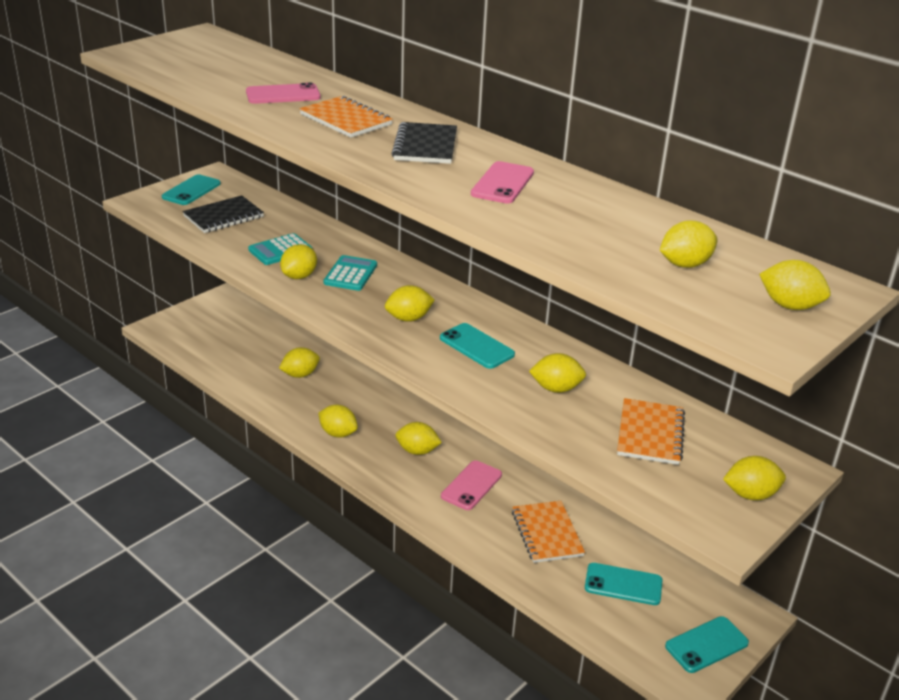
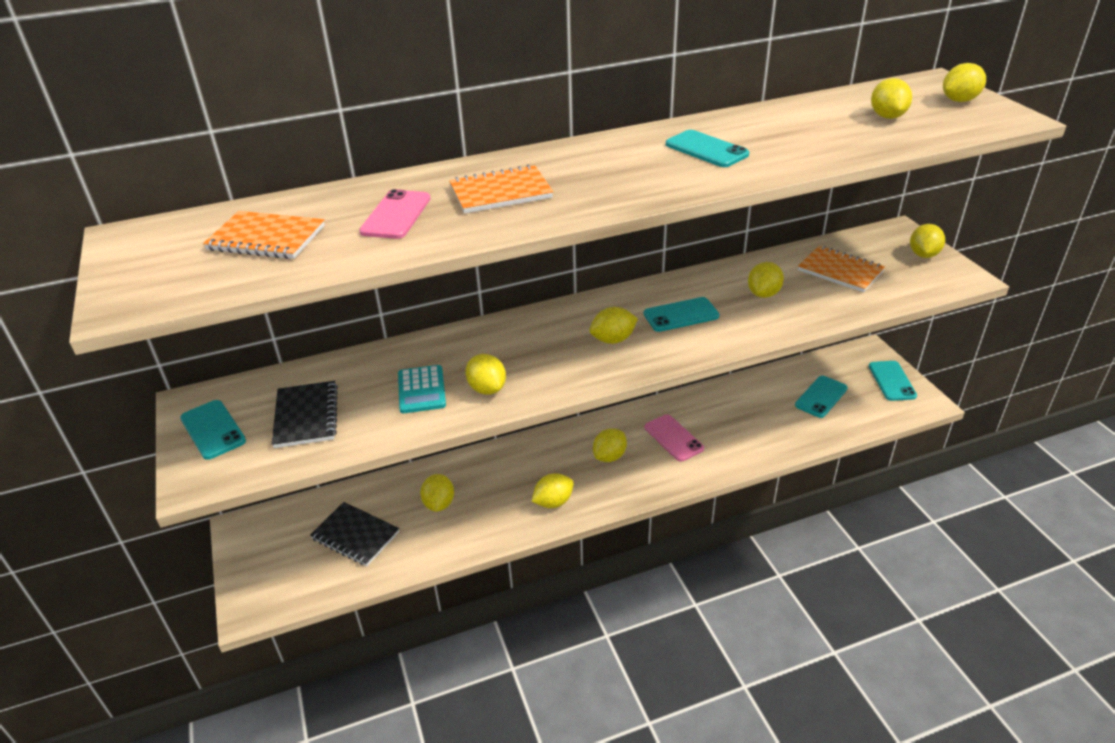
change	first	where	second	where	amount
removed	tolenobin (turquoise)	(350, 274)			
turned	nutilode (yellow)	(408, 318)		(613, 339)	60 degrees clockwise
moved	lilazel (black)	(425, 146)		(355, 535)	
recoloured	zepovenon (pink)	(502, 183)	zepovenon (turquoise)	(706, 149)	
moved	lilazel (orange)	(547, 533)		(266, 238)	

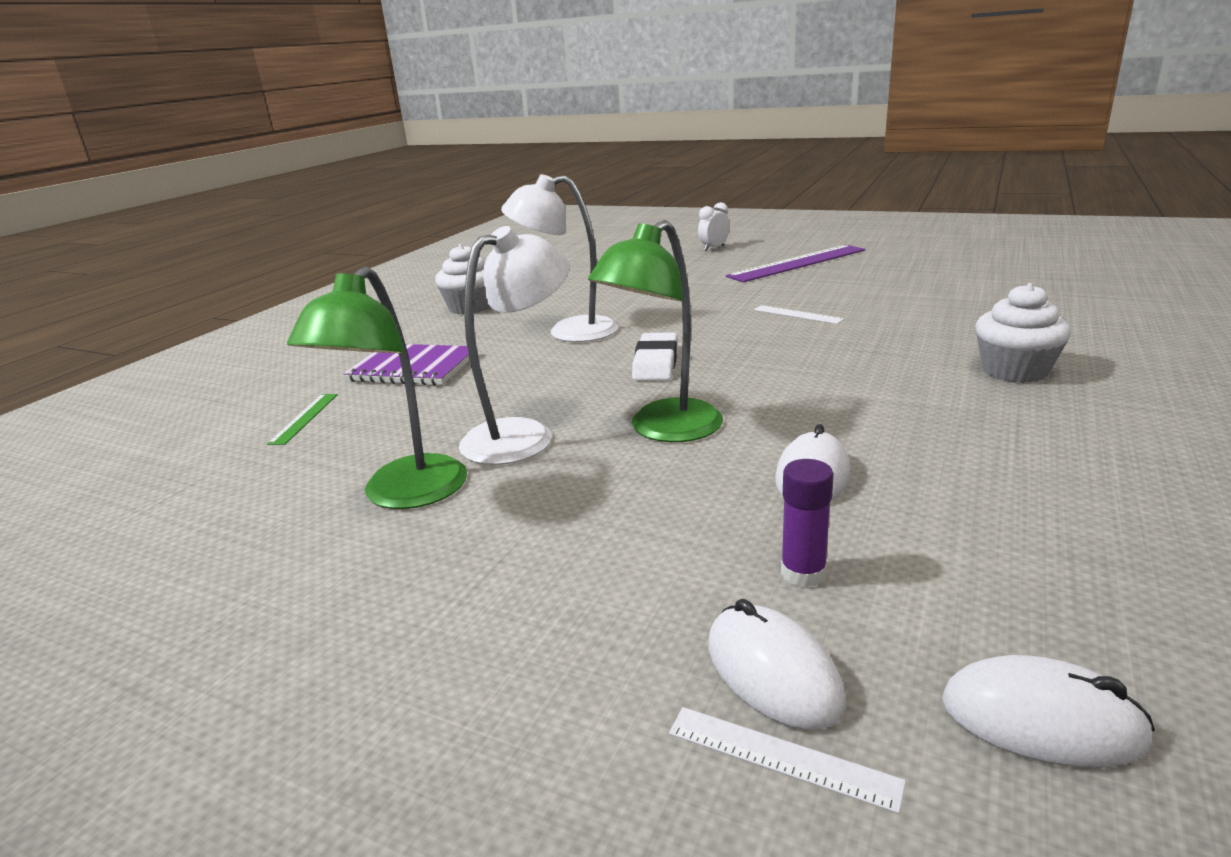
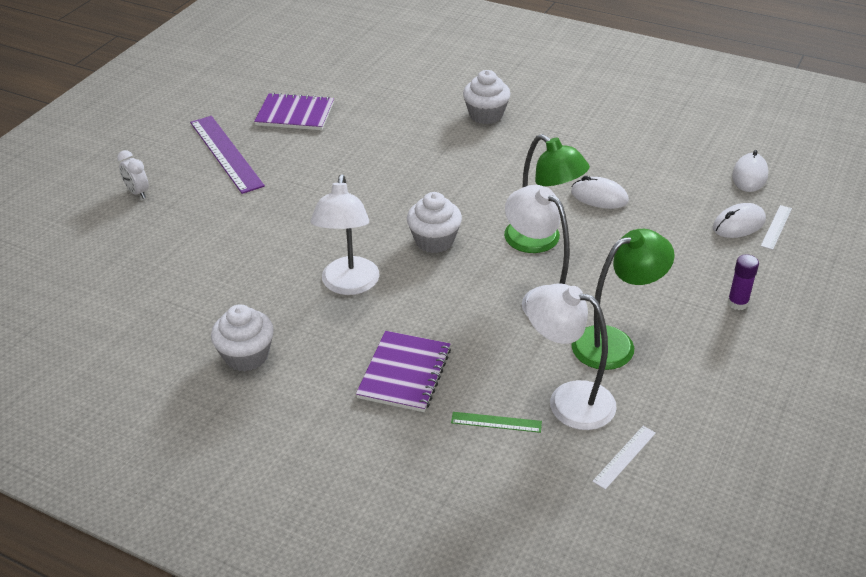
change	first	where	second	where	amount
turned	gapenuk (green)	(405, 495)		(614, 343)	45 degrees counterclockwise
replaced	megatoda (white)	(656, 363)	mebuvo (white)	(434, 240)	
moved	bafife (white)	(797, 314)		(624, 457)	
moved	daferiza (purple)	(803, 573)		(737, 303)	
added			lilazel (purple)	(295, 114)	
added			gapenuk (white)	(568, 400)	

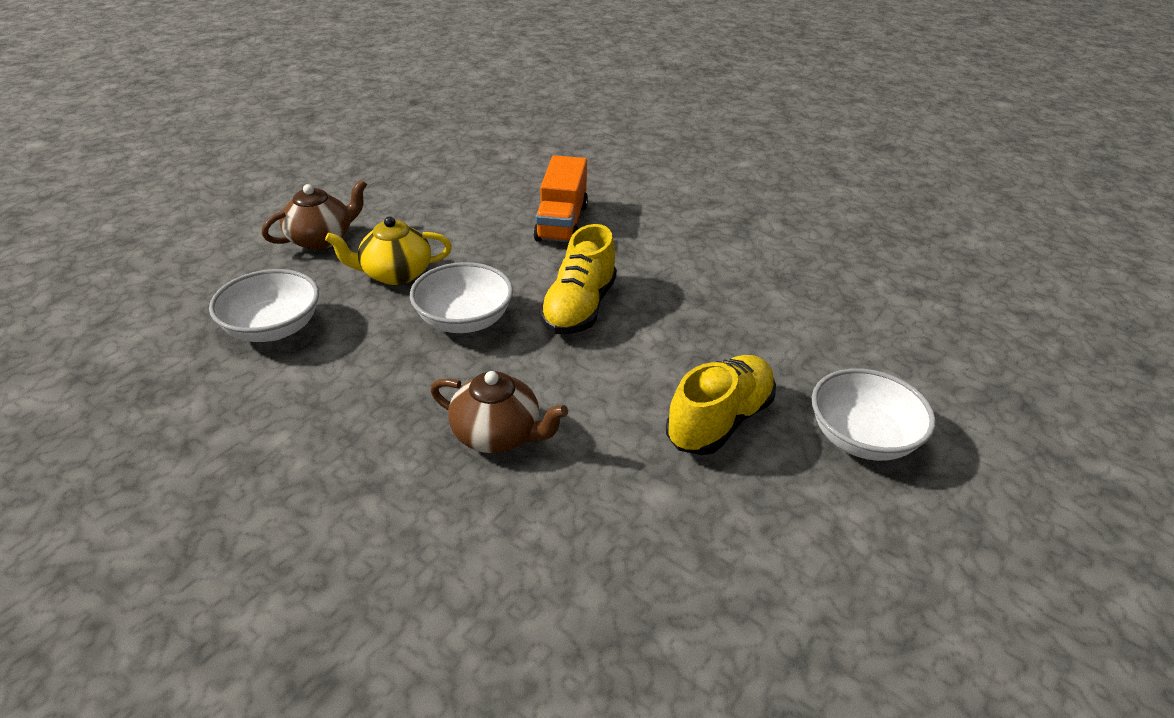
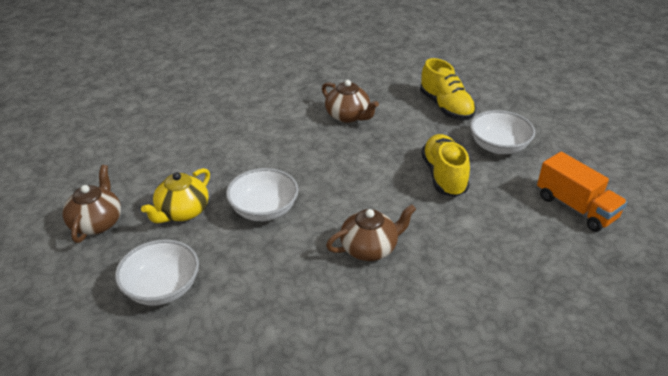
change	first	where	second	where	amount
moved	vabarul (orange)	(562, 223)		(575, 207)	
moved	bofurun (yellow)	(579, 308)		(446, 107)	
added			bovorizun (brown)	(348, 116)	

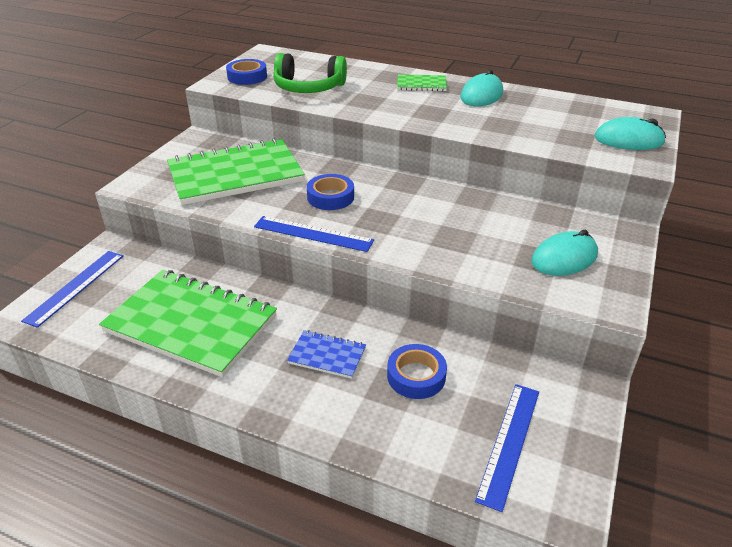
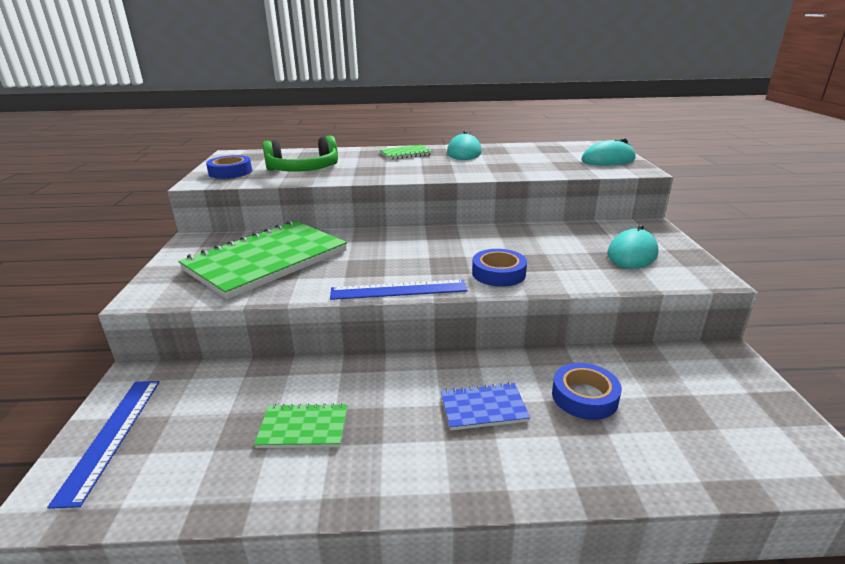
change	first	where	second	where	amount
resized	lilazel (green)	(191, 324)		(303, 428)	x0.44
moved	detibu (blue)	(330, 197)		(498, 273)	
removed	bafife (blue)	(509, 443)			

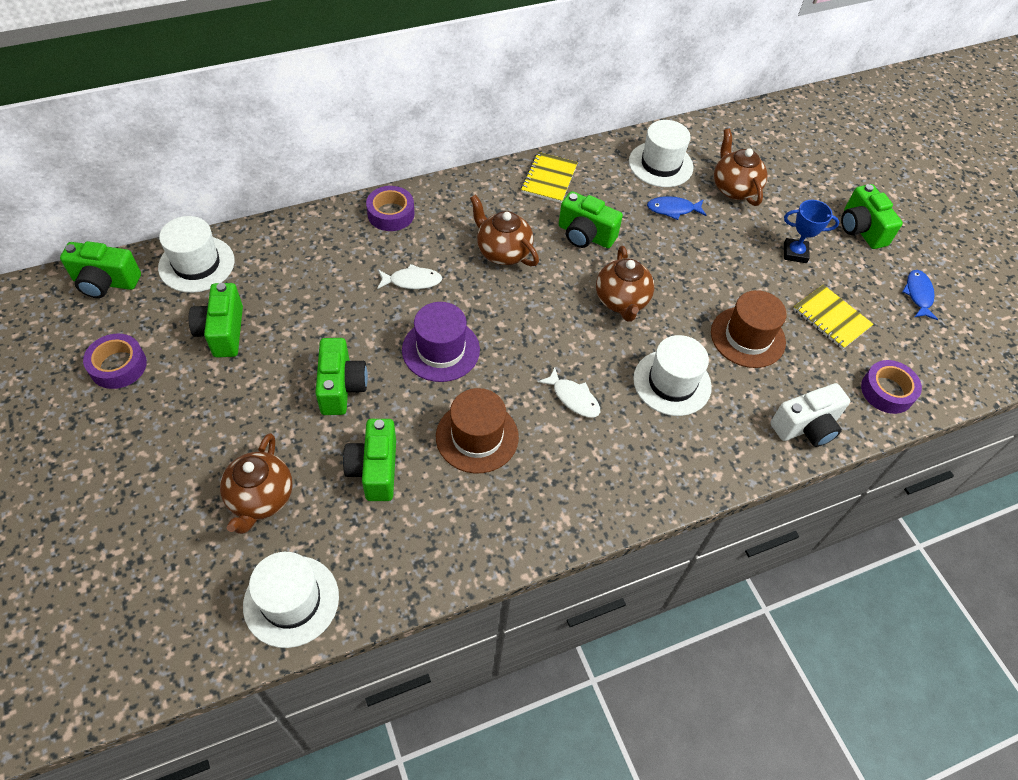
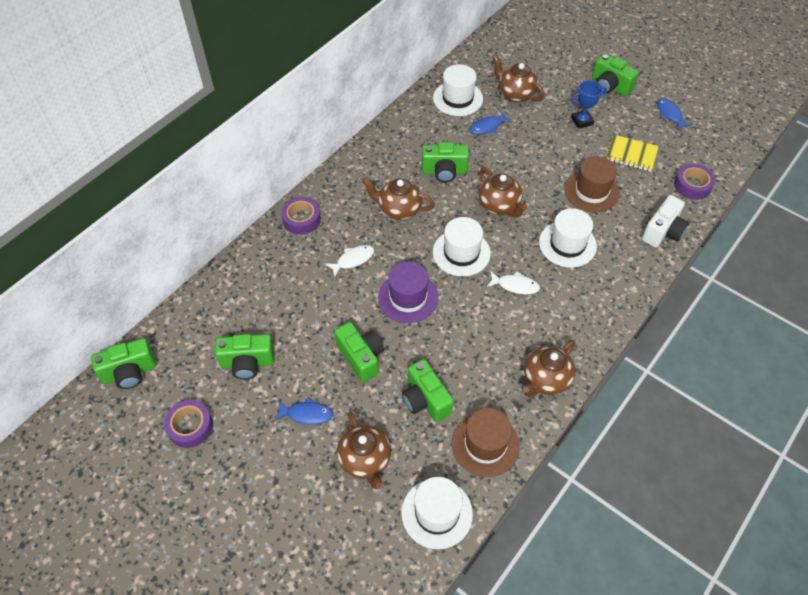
change	first	where	second	where	amount
moved	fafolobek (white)	(196, 264)		(461, 253)	
turned	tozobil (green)	(222, 332)		(247, 363)	60 degrees counterclockwise
moved	fafolobek (brown)	(477, 436)		(485, 444)	
removed	lilazel (yellow)	(549, 179)			
added			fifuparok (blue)	(307, 414)	
added			bovorizun (brown)	(545, 380)	

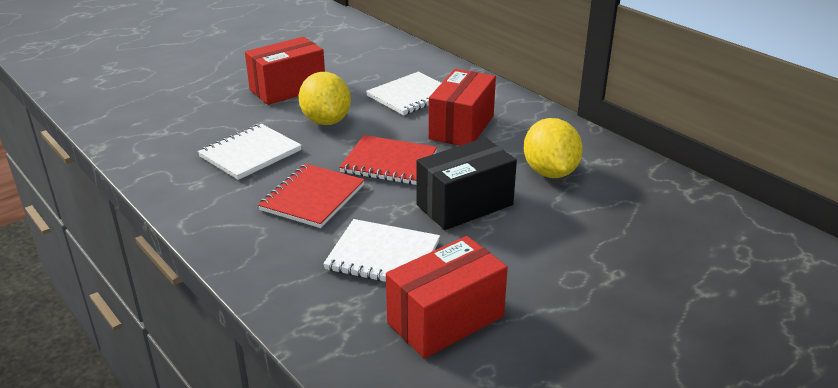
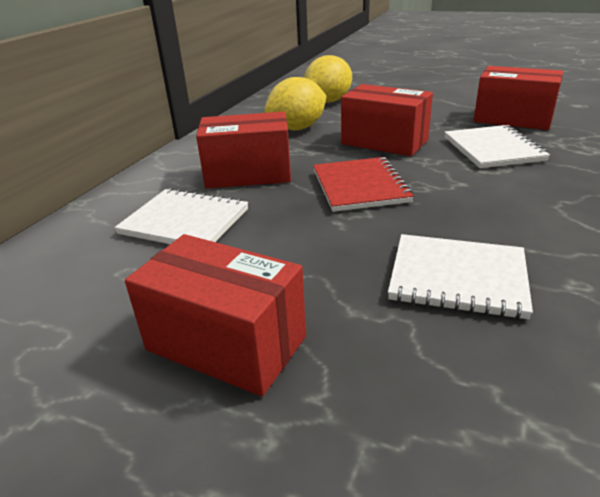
change	first	where	second	where	amount
removed	lilazel (red)	(312, 198)			
moved	nutilode (yellow)	(326, 121)		(328, 101)	
recoloured	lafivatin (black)	(465, 205)	lafivatin (red)	(384, 142)	

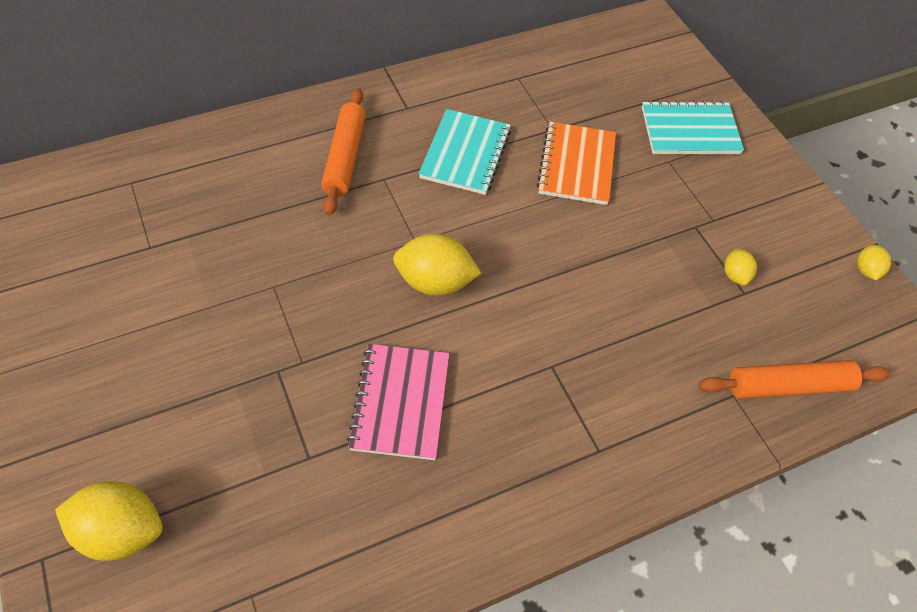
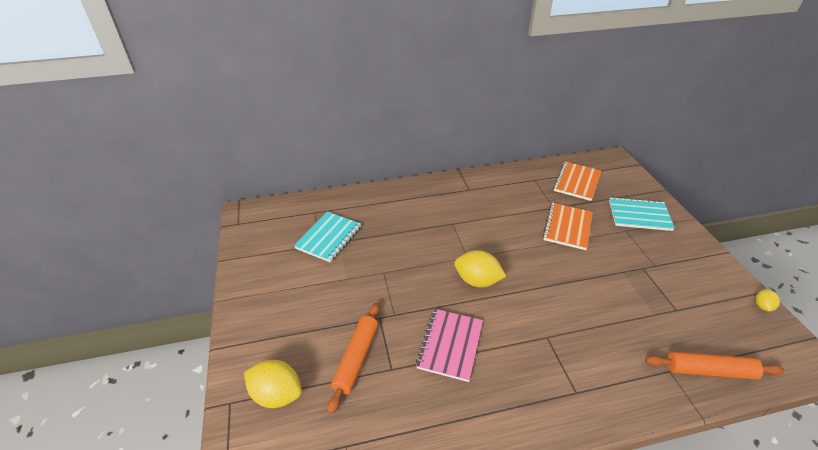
change	first	where	second	where	amount
moved	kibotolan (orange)	(345, 157)		(356, 358)	
moved	lilazel (turquoise)	(465, 154)		(329, 238)	
removed	nutilode (yellow)	(735, 275)			
added			lilazel (orange)	(576, 182)	

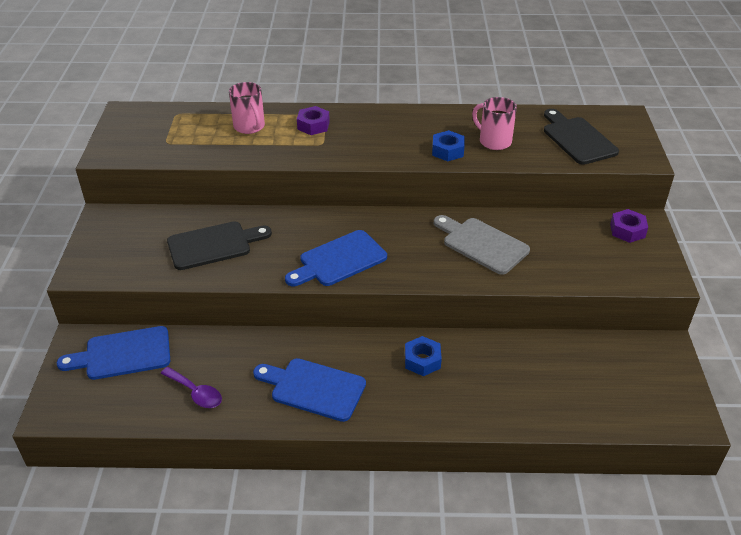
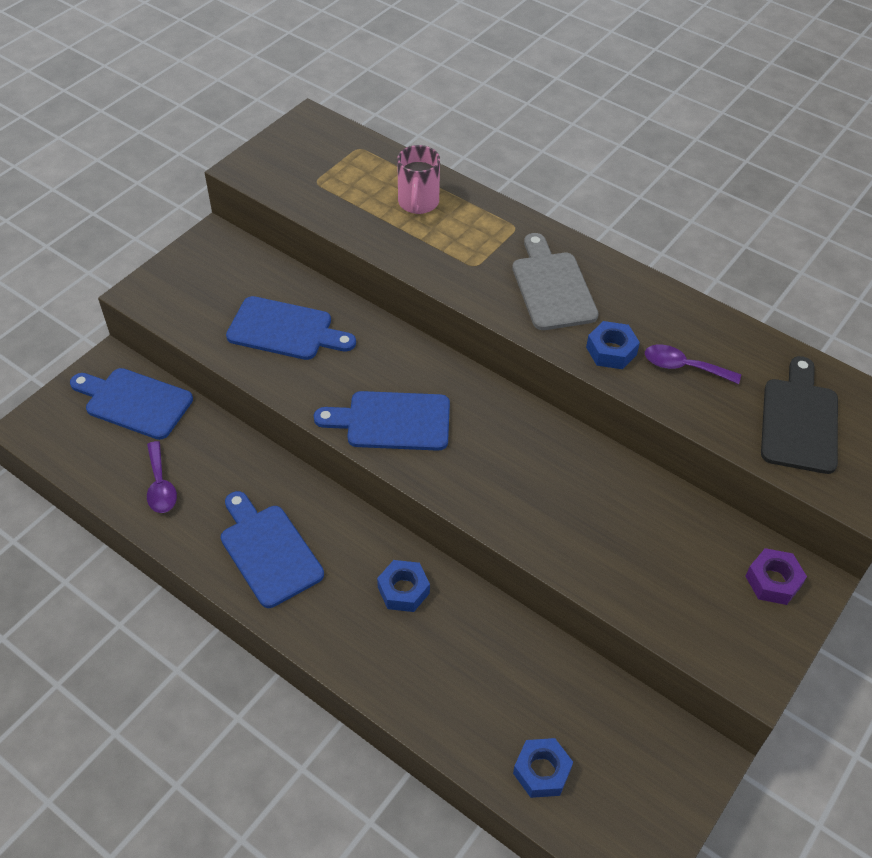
change	first	where	second	where	amount
recoloured	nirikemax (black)	(214, 245)	nirikemax (blue)	(285, 330)	
removed	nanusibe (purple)	(313, 125)			
moved	nirikemax (grey)	(482, 244)		(552, 287)	
replaced	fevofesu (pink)	(494, 141)	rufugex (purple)	(683, 367)	
added			nanusibe (blue)	(542, 771)	

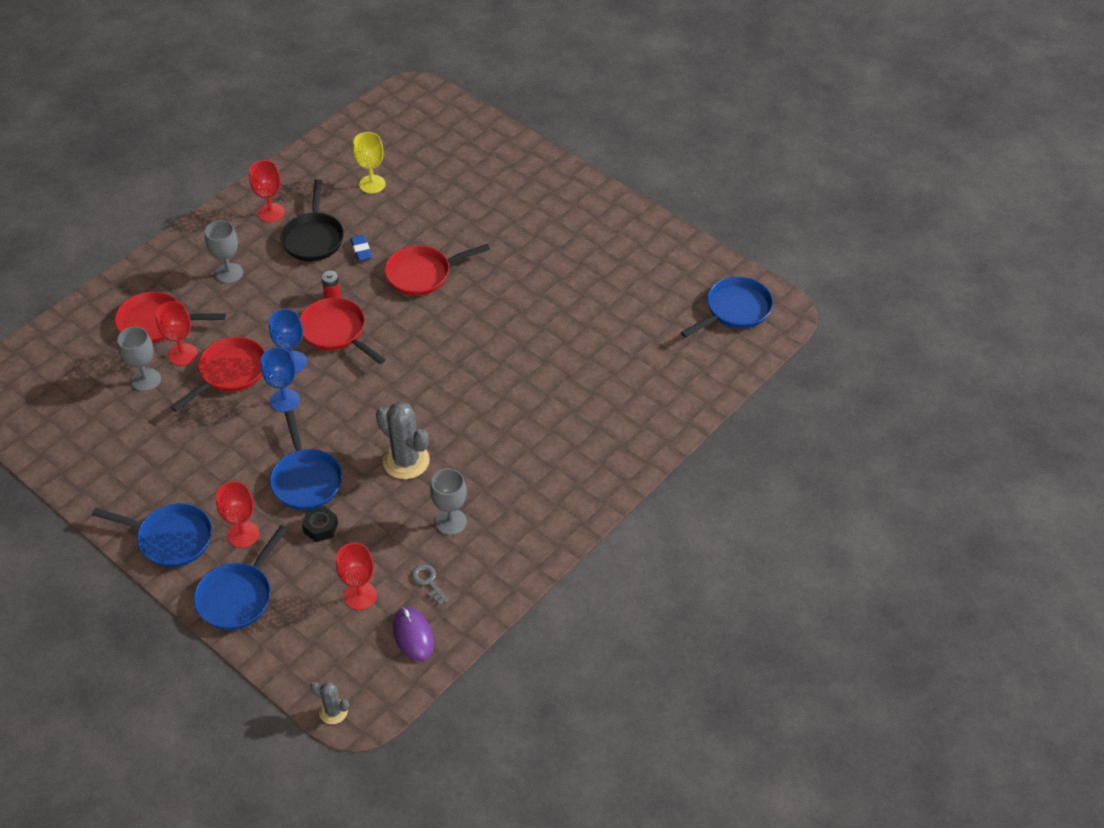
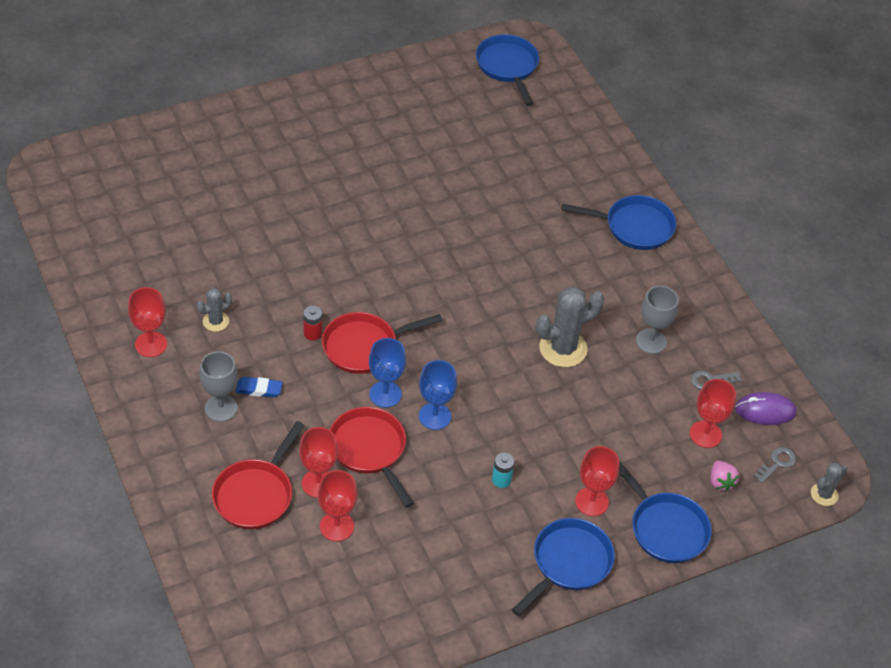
change	first	where	second	where	amount
recoloured	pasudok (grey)	(146, 380)	pasudok (red)	(336, 526)	
moved	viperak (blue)	(306, 480)		(634, 227)	
replaced	viperak (black)	(313, 238)	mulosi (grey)	(216, 321)	
removed	nanusibe (black)	(320, 527)			
moved	megatoda (blue)	(361, 250)		(259, 389)	
removed	pasudok (yellow)	(372, 184)			
removed	viperak (red)	(422, 274)			
added			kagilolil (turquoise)	(501, 480)	
added			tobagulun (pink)	(721, 482)	
added			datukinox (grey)	(777, 463)	

